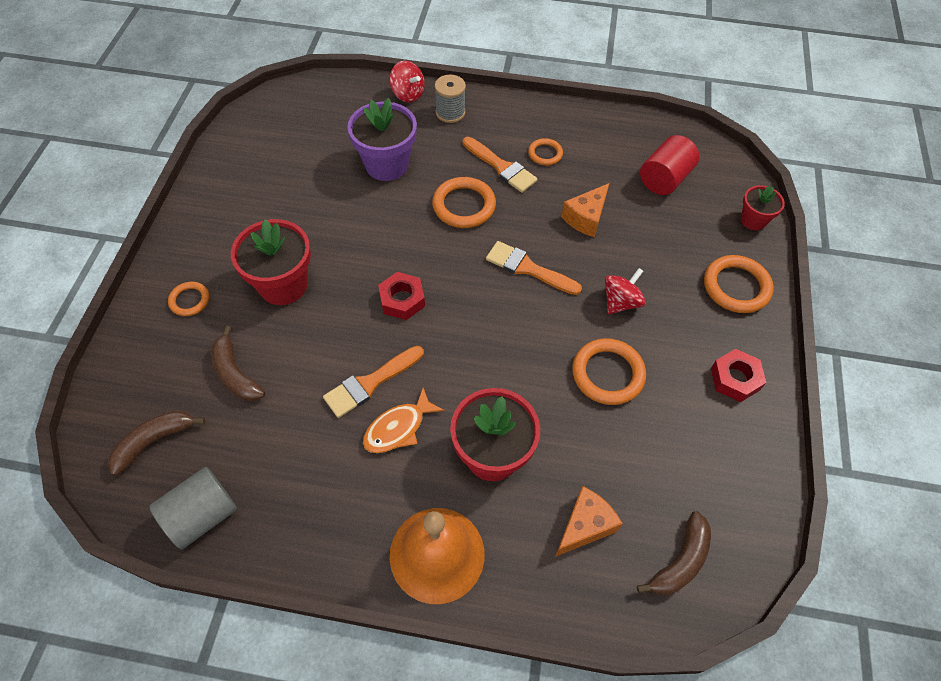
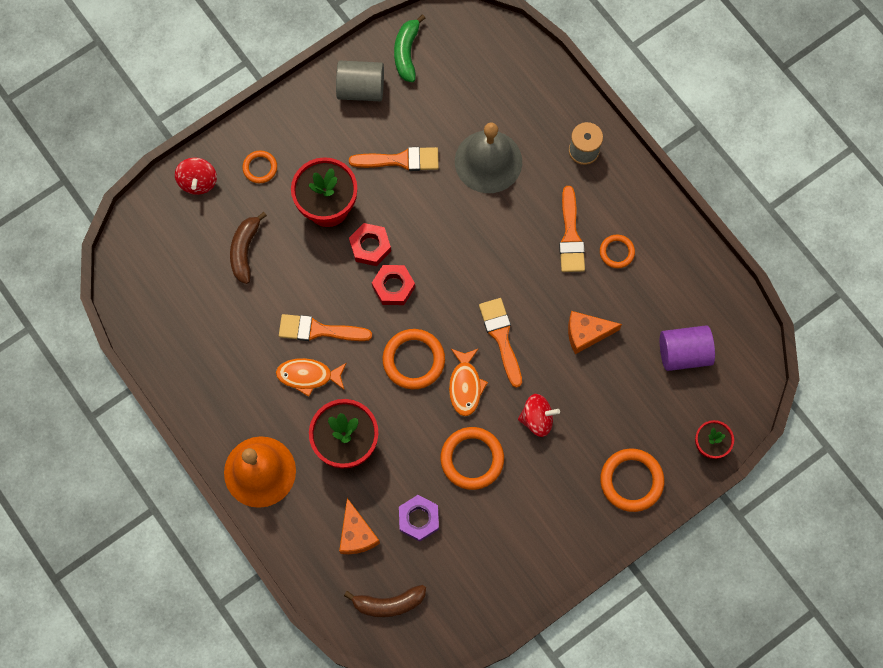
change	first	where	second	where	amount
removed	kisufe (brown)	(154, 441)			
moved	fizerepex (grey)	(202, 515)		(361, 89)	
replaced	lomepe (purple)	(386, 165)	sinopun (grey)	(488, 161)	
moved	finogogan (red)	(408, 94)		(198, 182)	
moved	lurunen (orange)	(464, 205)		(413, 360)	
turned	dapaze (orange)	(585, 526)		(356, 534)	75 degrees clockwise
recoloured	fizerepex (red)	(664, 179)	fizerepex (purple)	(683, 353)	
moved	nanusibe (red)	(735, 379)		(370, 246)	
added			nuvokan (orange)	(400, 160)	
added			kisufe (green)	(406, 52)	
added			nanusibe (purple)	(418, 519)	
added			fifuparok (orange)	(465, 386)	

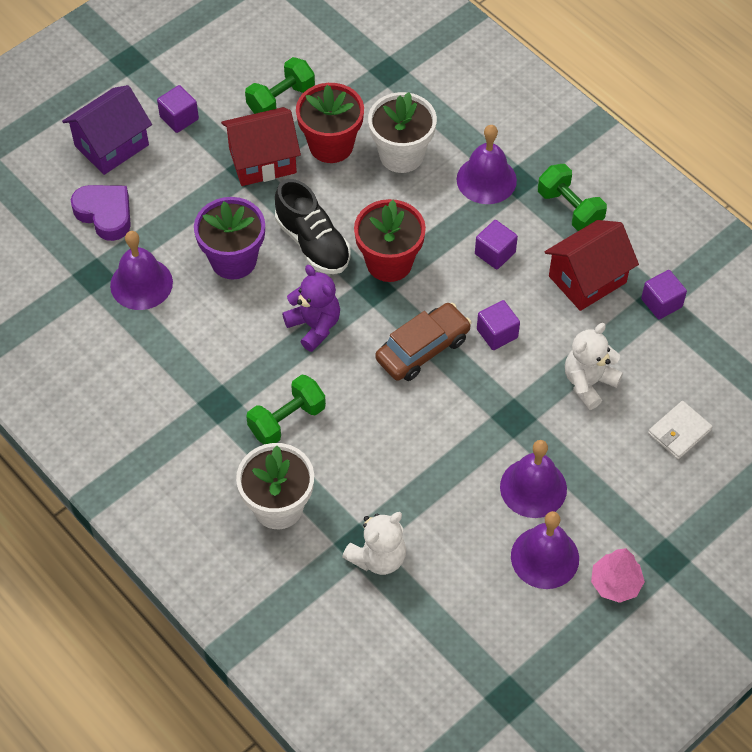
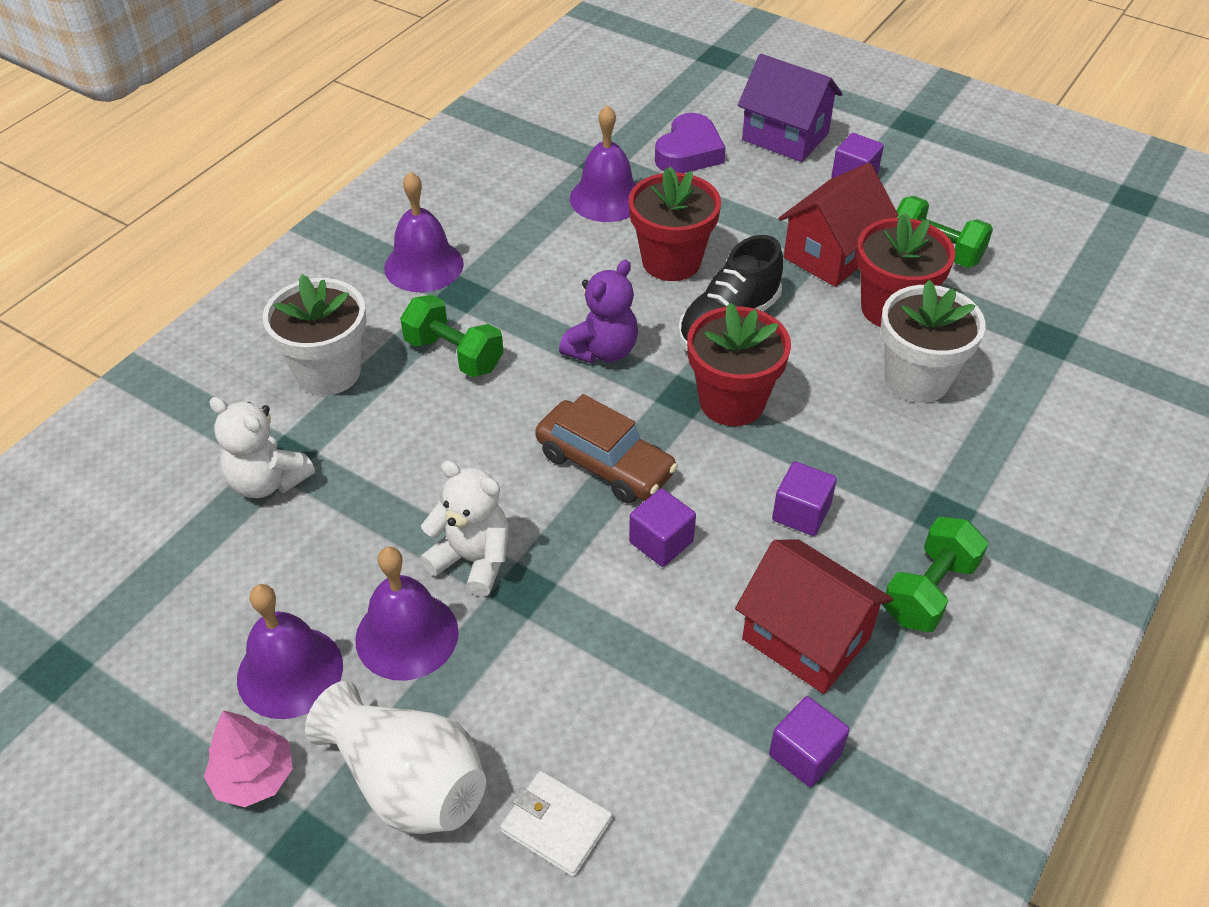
change	first	where	second	where	amount
recoloured	lomepe (purple)	(233, 260)	lomepe (red)	(671, 261)	
turned	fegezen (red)	(262, 161)		(831, 254)	75 degrees clockwise
moved	sinopun (purple)	(486, 180)		(423, 265)	
moved	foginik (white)	(588, 383)		(473, 560)	
added			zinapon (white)	(407, 782)	

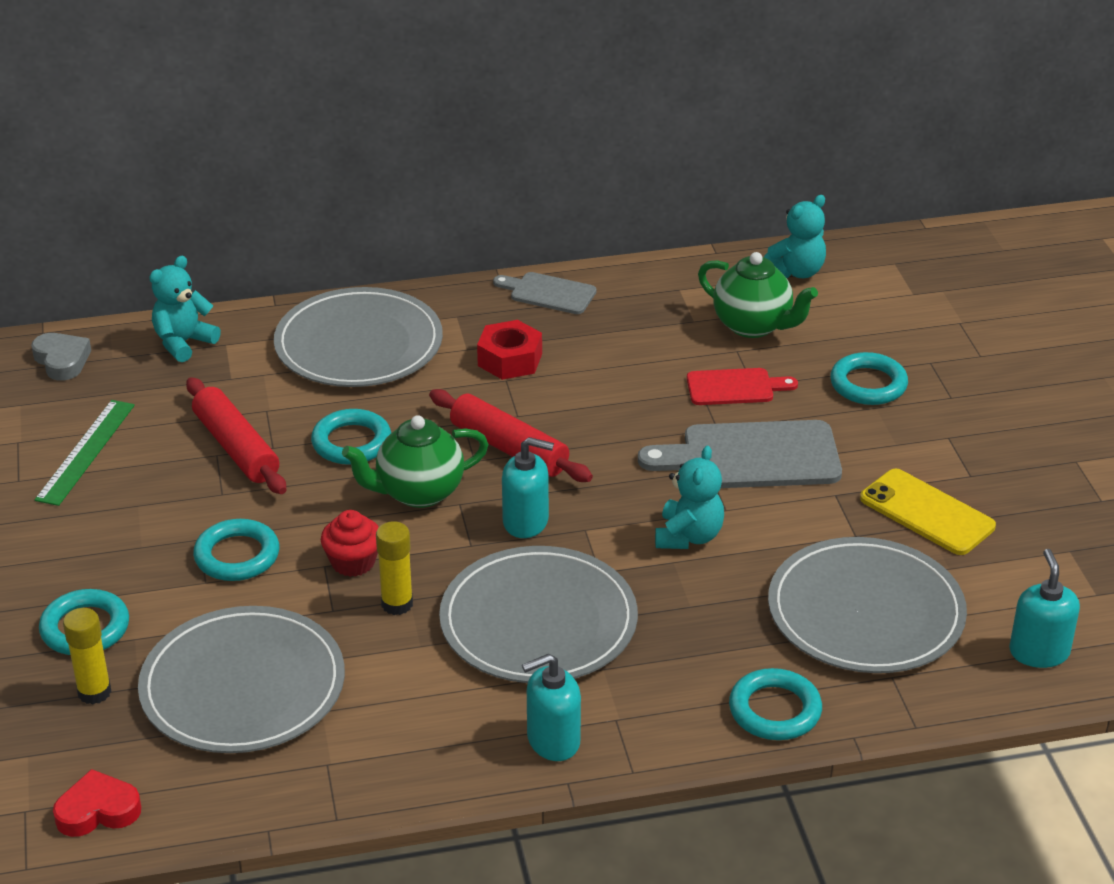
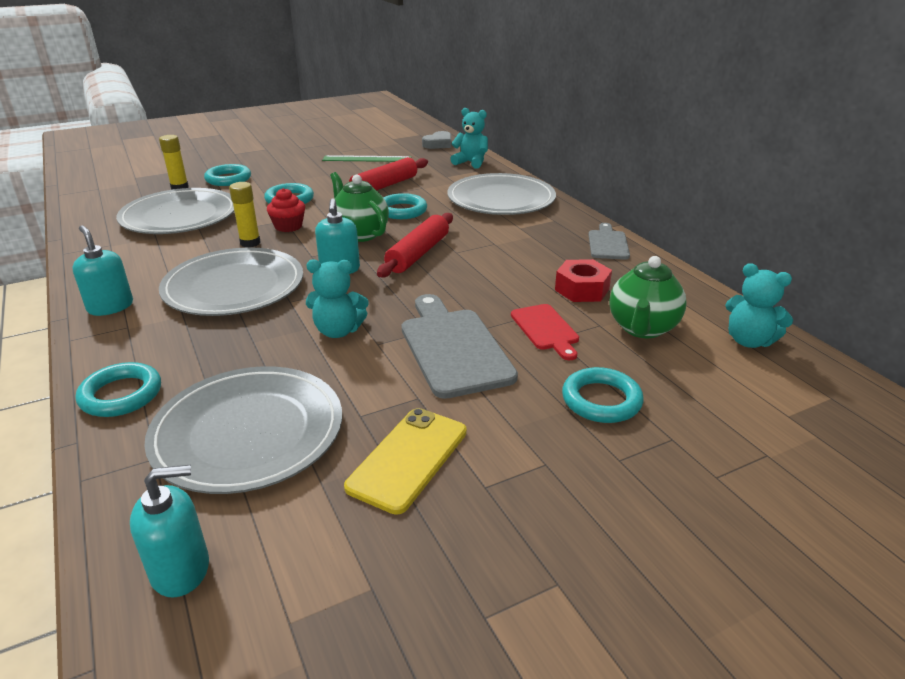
change	first	where	second	where	amount
removed	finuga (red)	(98, 810)			
moved	nanusibe (red)	(510, 360)		(582, 289)	

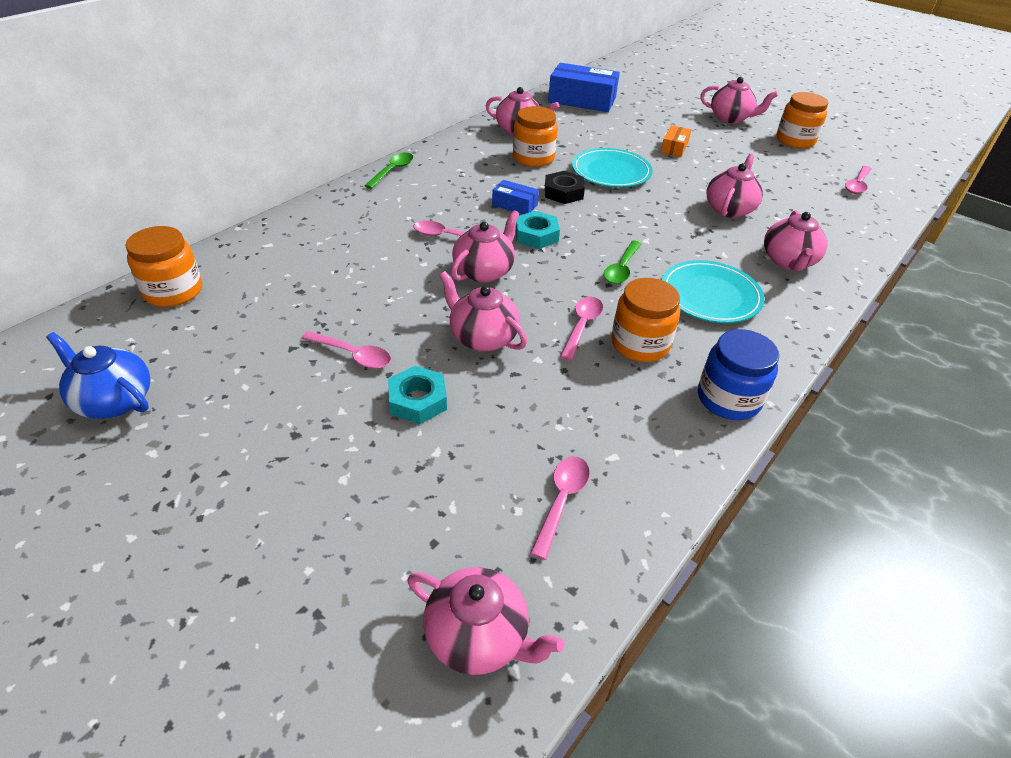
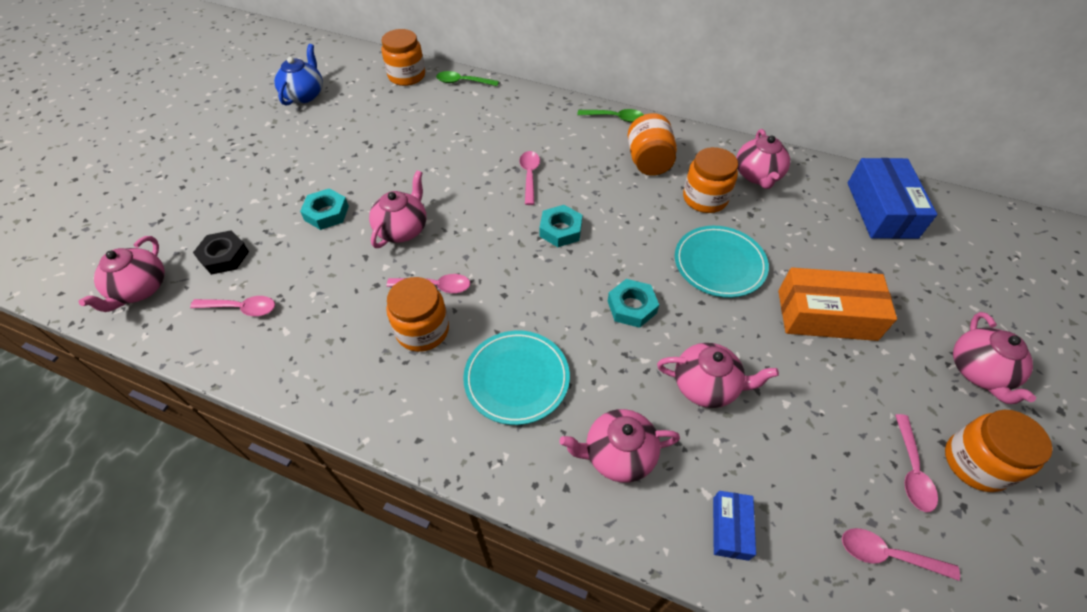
change	first	where	second	where	amount
moved	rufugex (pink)	(353, 355)		(911, 470)	
removed	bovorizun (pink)	(484, 271)			
moved	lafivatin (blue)	(514, 205)		(730, 528)	
moved	nanusibe (black)	(563, 192)		(224, 256)	
moved	rufugex (green)	(622, 268)		(463, 82)	
resized	lafivatin (orange)	(674, 148)		(826, 315)	x1.98
removed	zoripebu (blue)	(728, 399)			
added			nanusibe (turquoise)	(632, 307)	
added			zoripebu (orange)	(649, 162)	

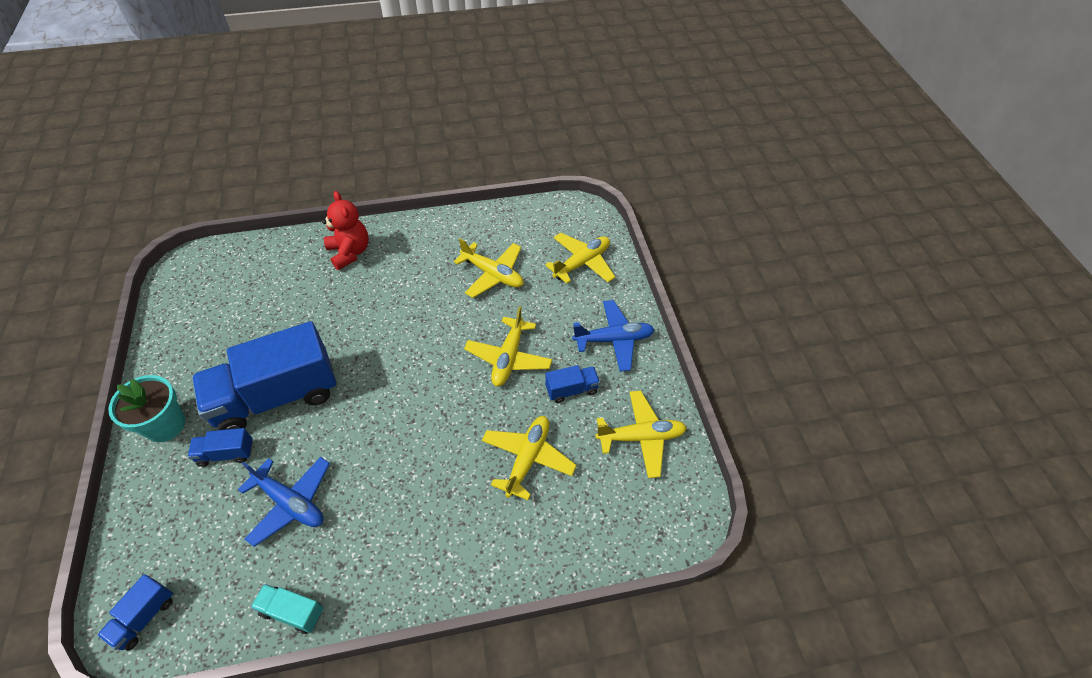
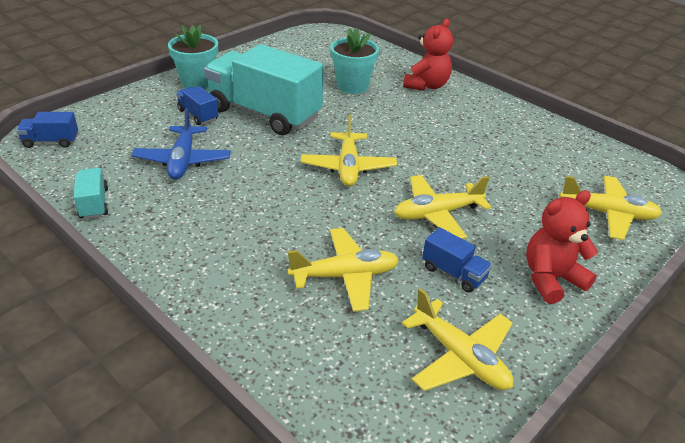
change	first	where	second	where	amount
recoloured	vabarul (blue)	(276, 396)	vabarul (turquoise)	(264, 113)	
moved	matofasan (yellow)	(493, 274)		(348, 167)	
replaced	matofasan (blue)	(613, 340)	foginik (red)	(551, 279)	
added			lomepe (turquoise)	(352, 86)	

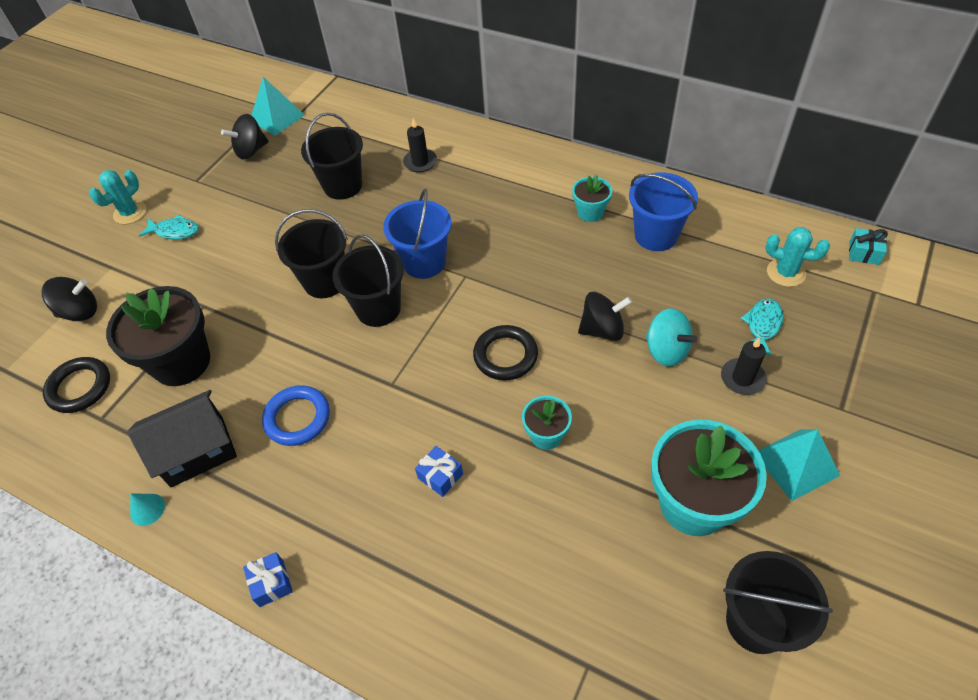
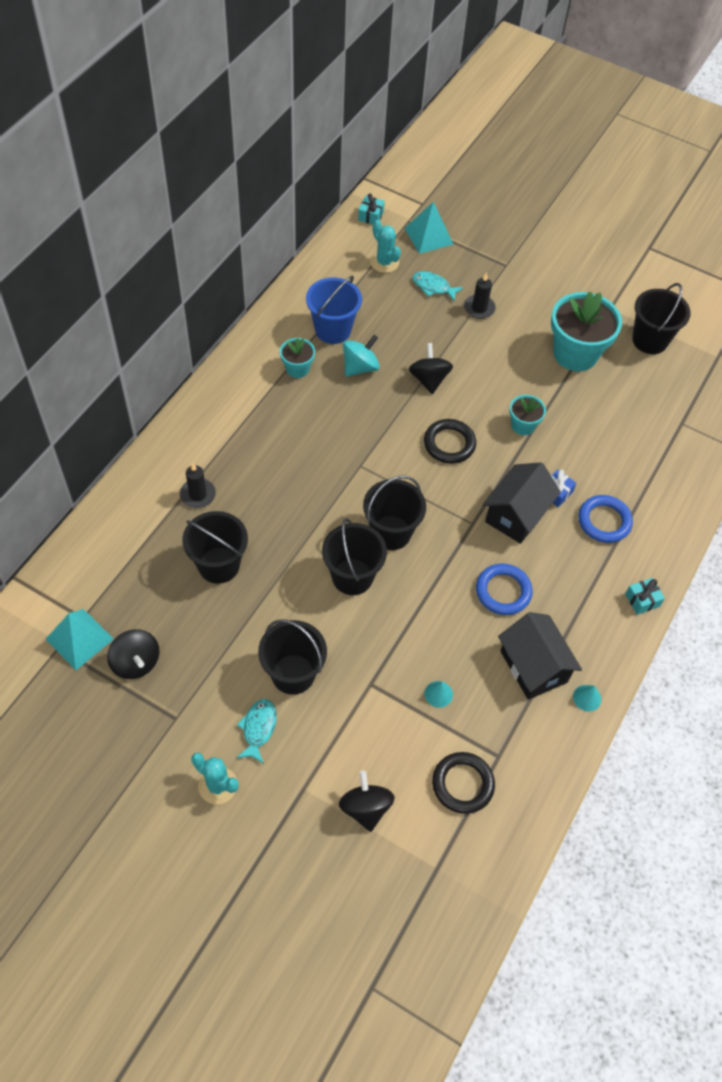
change	first	where	second	where	amount
replaced	lomepe (black)	(181, 362)	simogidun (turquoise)	(438, 694)	
recoloured	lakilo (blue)	(271, 583)	lakilo (turquoise)	(642, 600)	
removed	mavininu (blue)	(424, 262)			
moved	finogogan (turquoise)	(666, 350)		(360, 367)	
moved	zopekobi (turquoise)	(796, 464)		(428, 236)	
turned	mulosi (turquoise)	(786, 273)		(384, 262)	60 degrees counterclockwise
added			mavininu (black)	(293, 674)	
added			fegezen (black)	(516, 515)	
added			lurunen (blue)	(604, 521)	

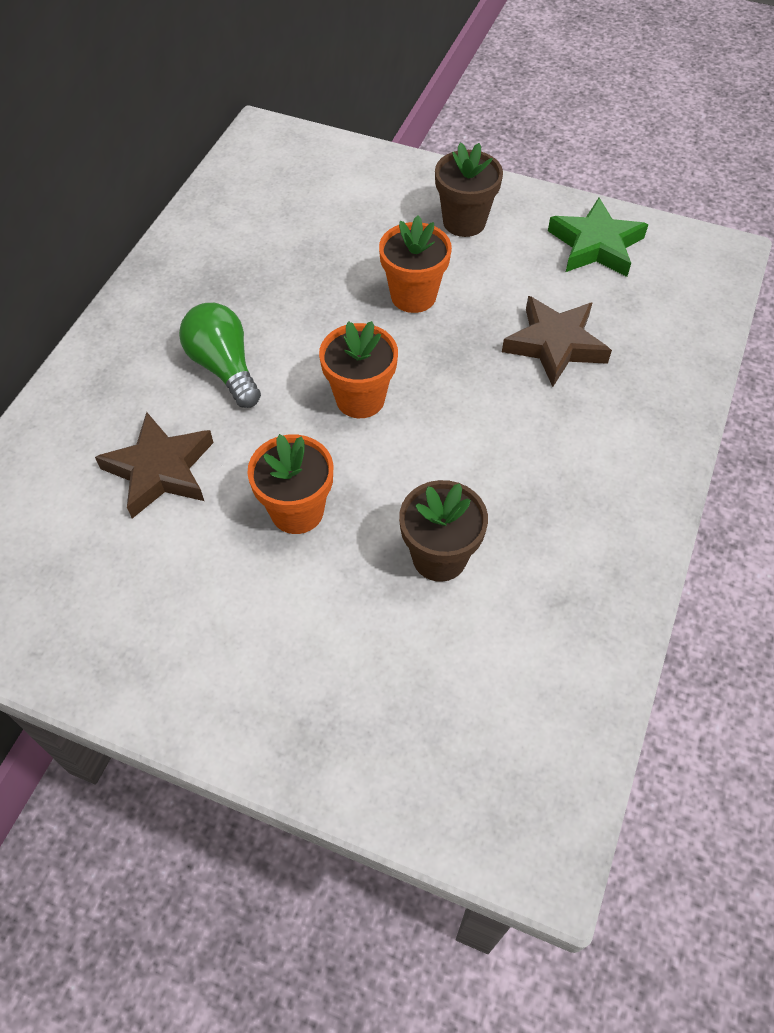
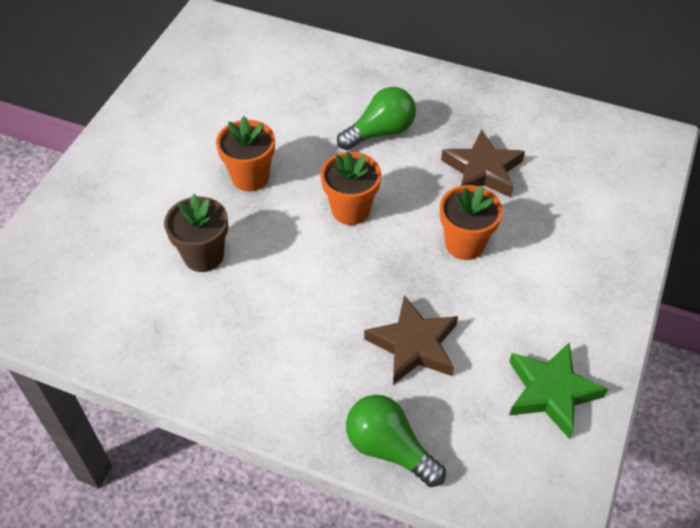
change	first	where	second	where	amount
moved	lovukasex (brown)	(160, 470)		(482, 170)	
removed	lomepe (brown)	(464, 222)			
added			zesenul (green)	(389, 448)	

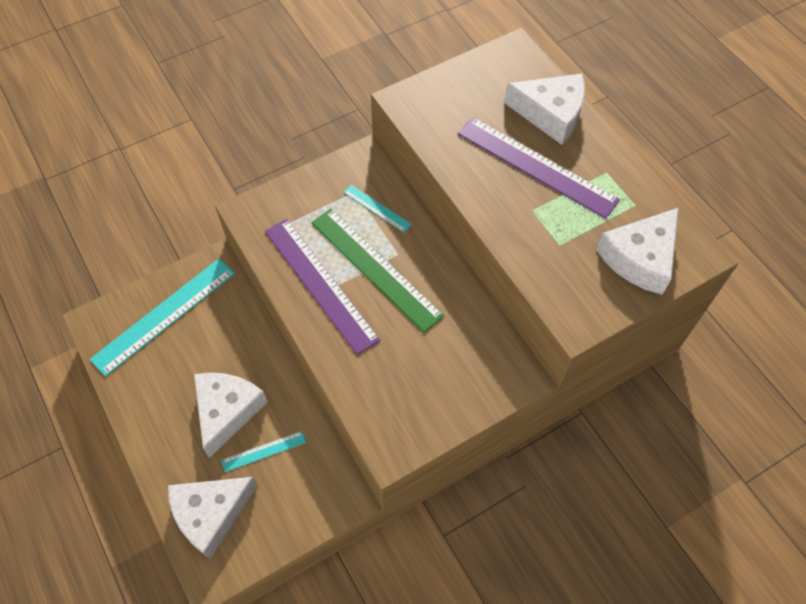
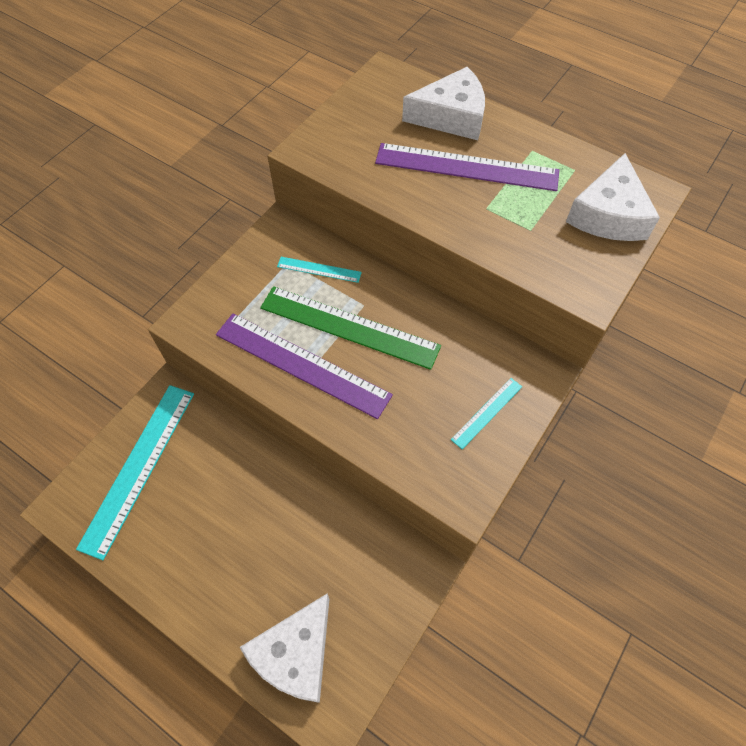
change	first	where	second	where	amount
removed	dapaze (white)	(227, 411)			
moved	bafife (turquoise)	(264, 451)		(487, 412)	

